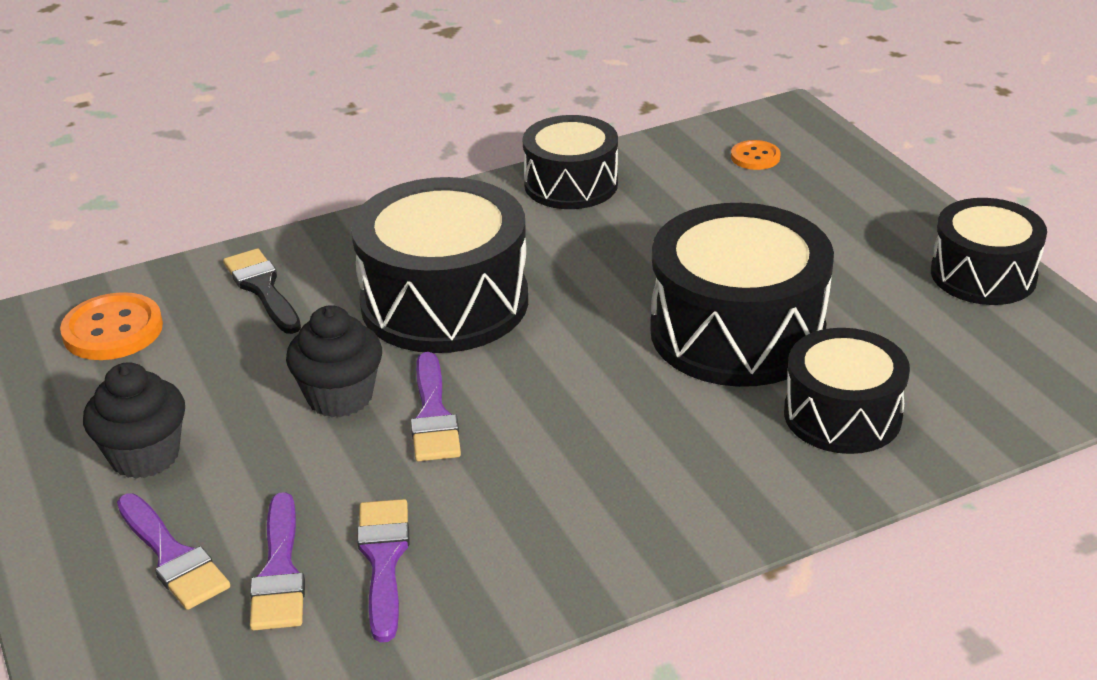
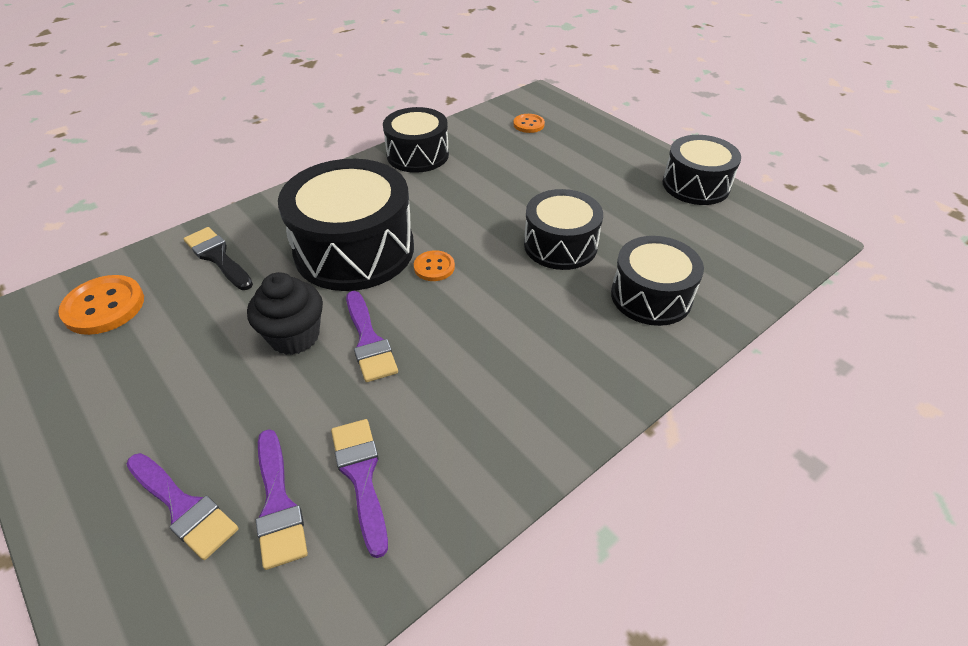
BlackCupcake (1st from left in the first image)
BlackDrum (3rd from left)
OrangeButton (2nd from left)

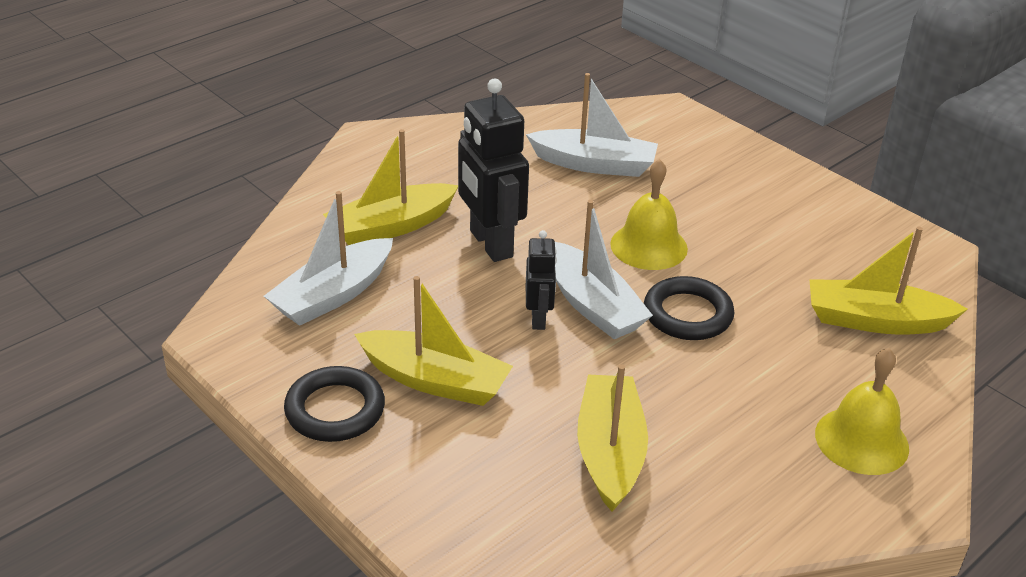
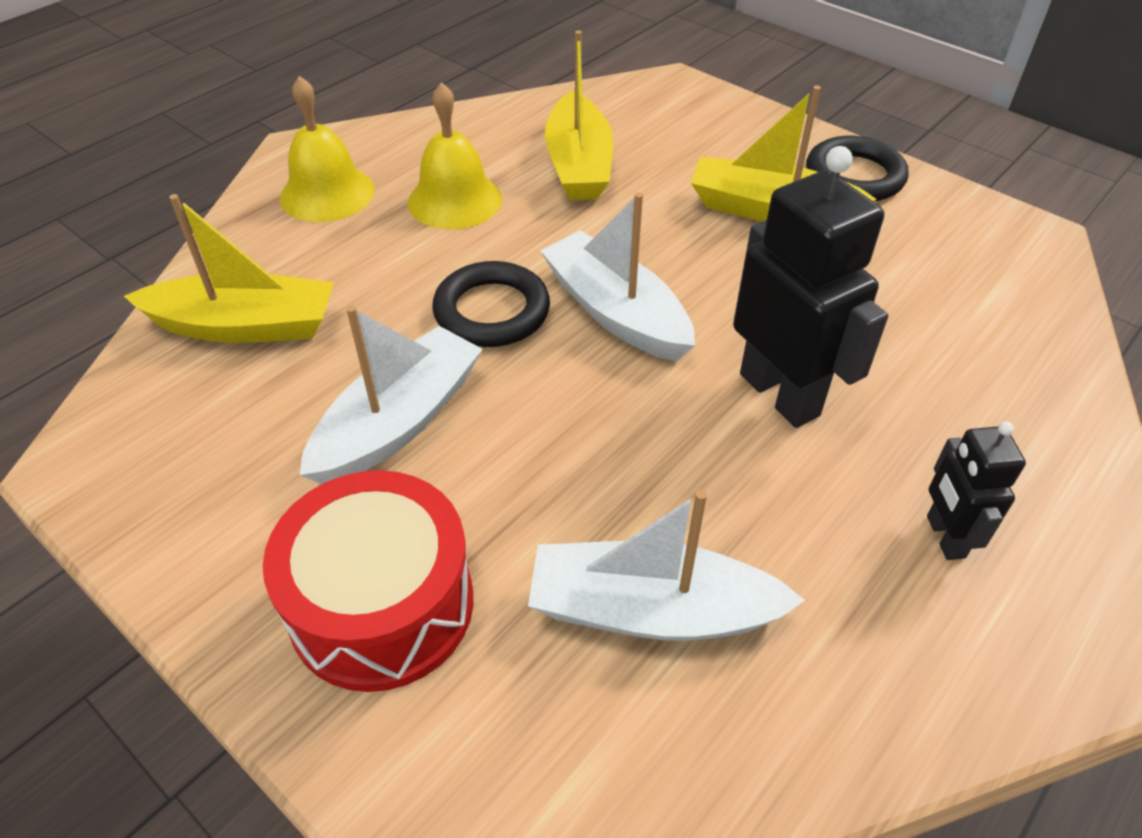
WhiteBoat (1st from left)
YellowBoat (1st from left in the first image)
BlackRobot (2nd from left)
YellowBell (2nd from left)
RedDrum

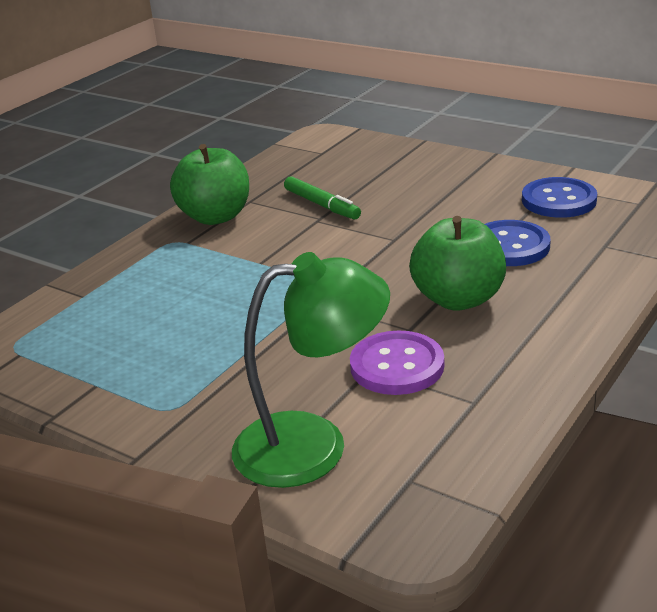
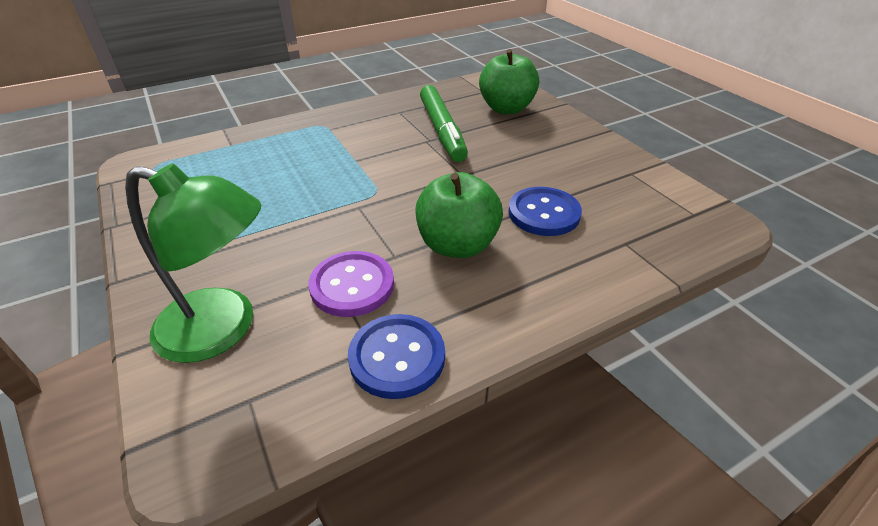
GreenApple (2nd from left)
GreenMarker
BlueButton (1st from left)

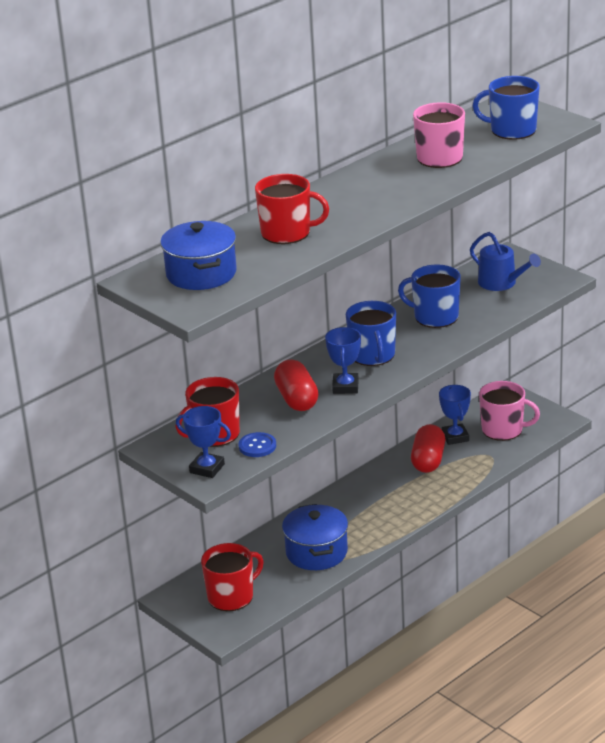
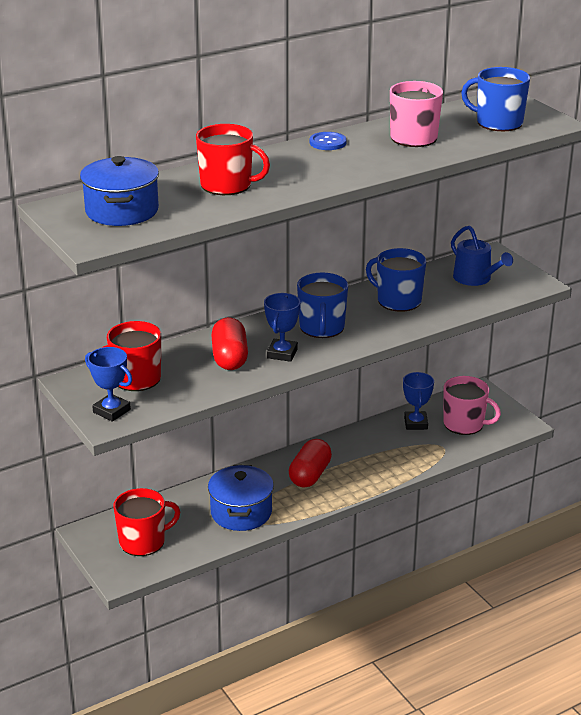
BlueButton
RedCapsule (2nd from left)

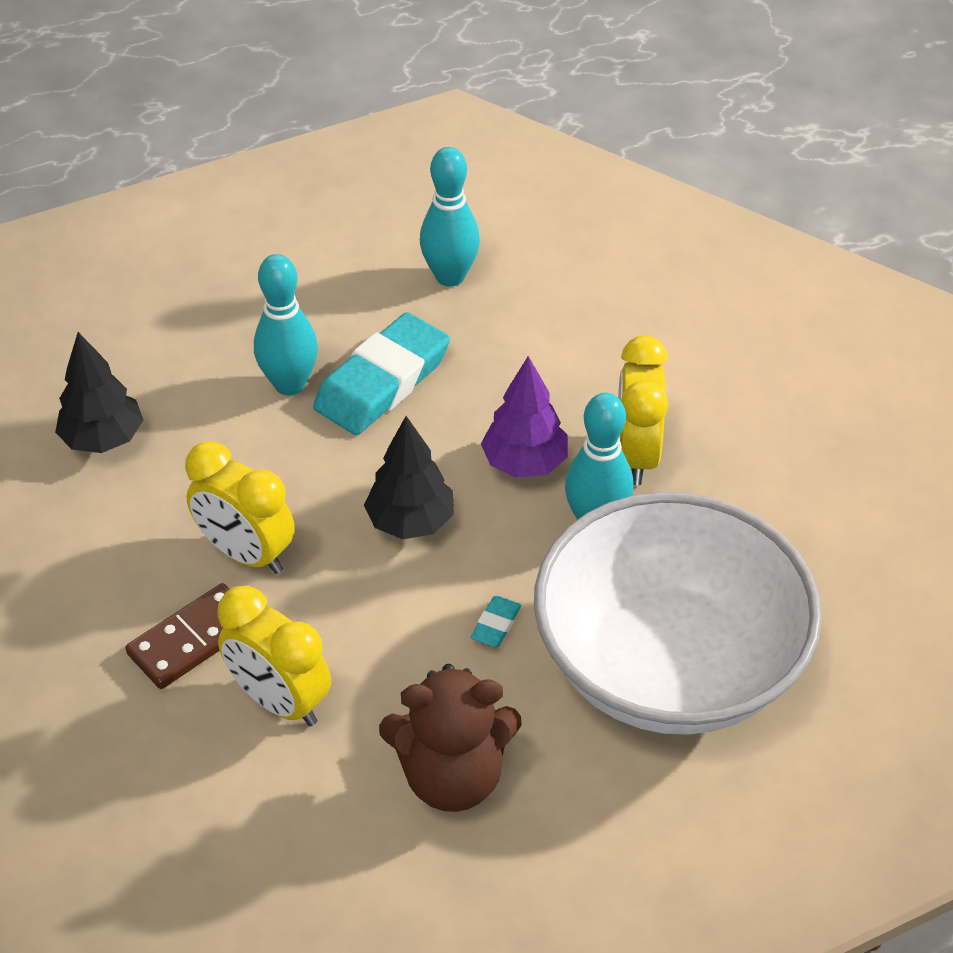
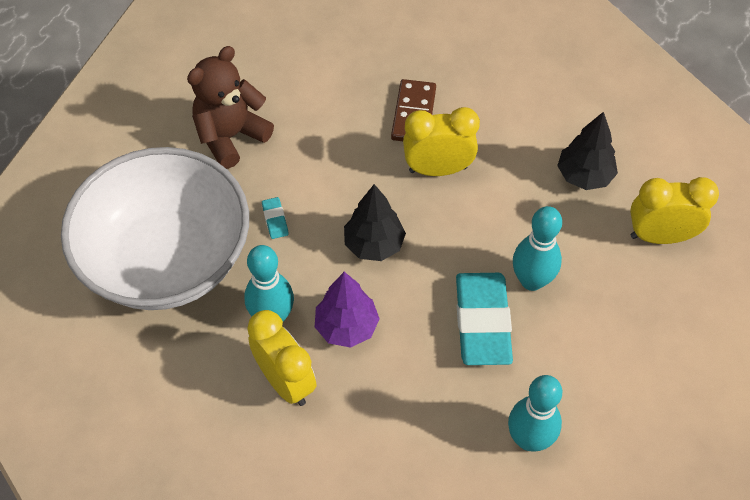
YellowClock (3rd from left)

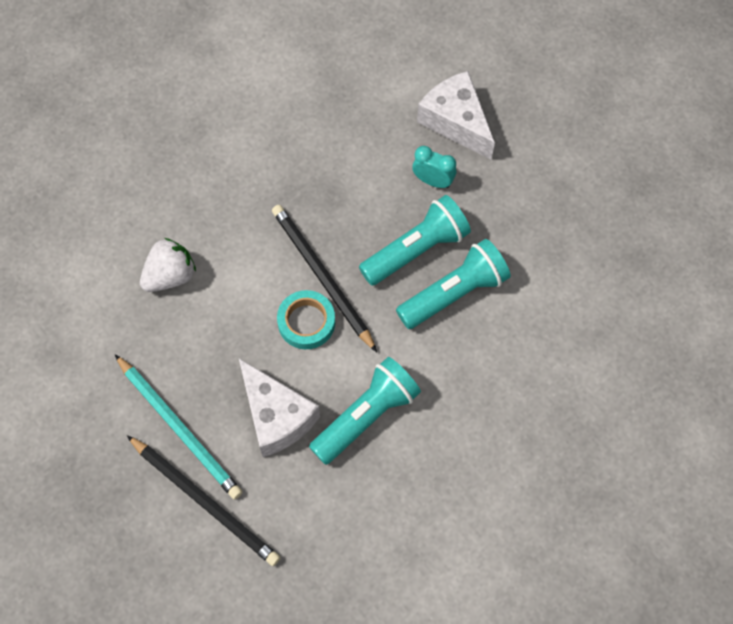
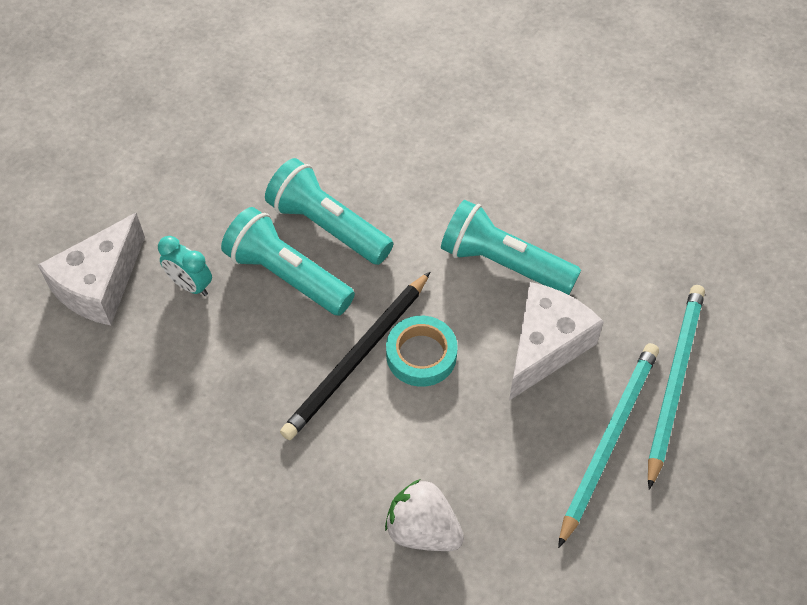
TurquoisePencil (2nd from left)
TurquoiseClock

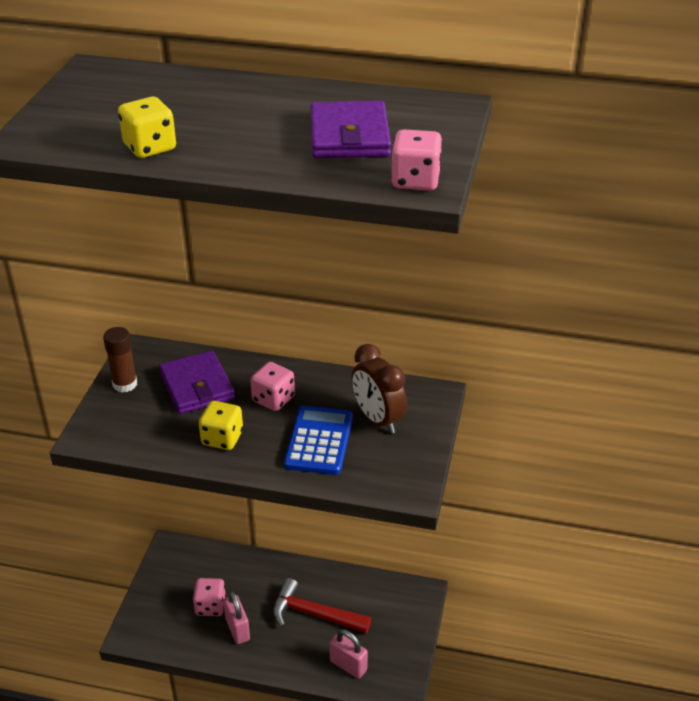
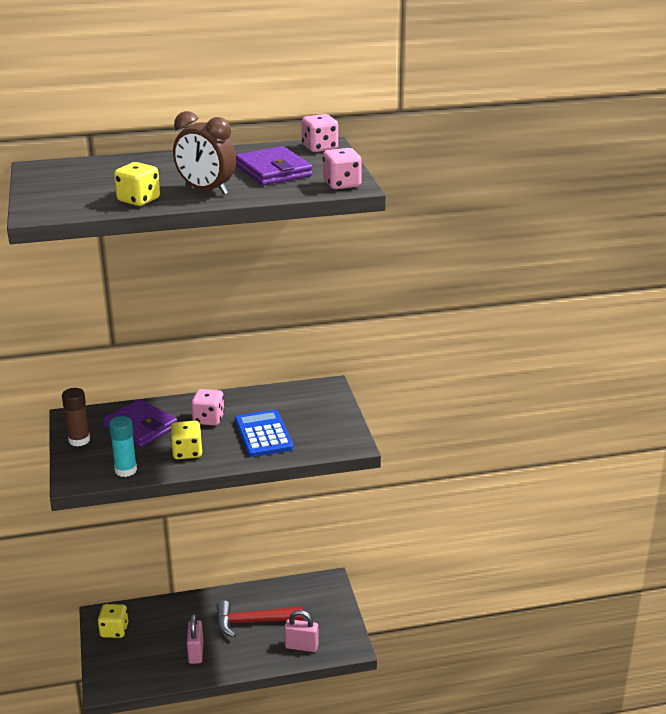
PinkDice (2nd from left)
PinkPadlock (1st from left)
BrownClock
YellowDice (1st from left)
TurquoiseGlueStick

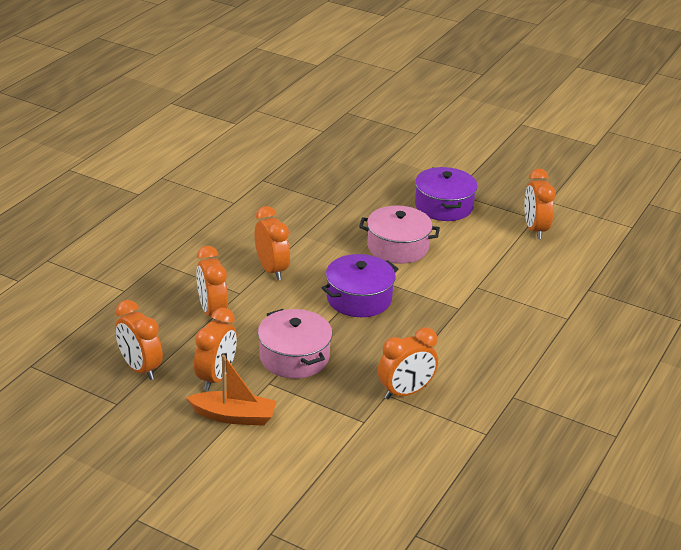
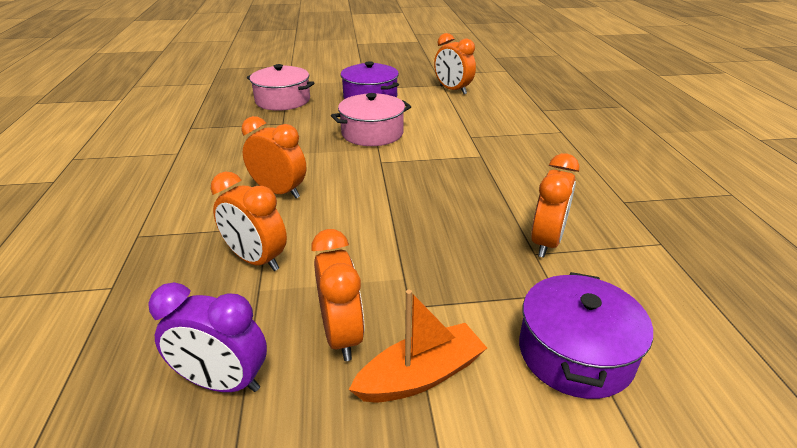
PurpleClock
PinkPot (1st from left)
PurplePot (2nd from left)

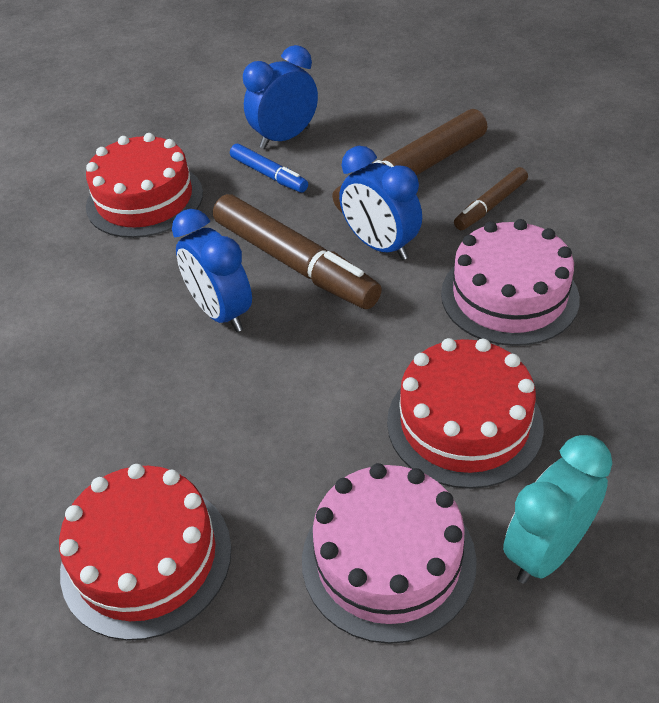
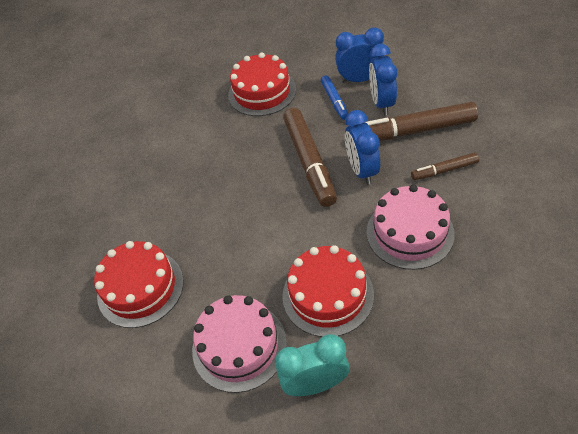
BlueClock (3rd from left)

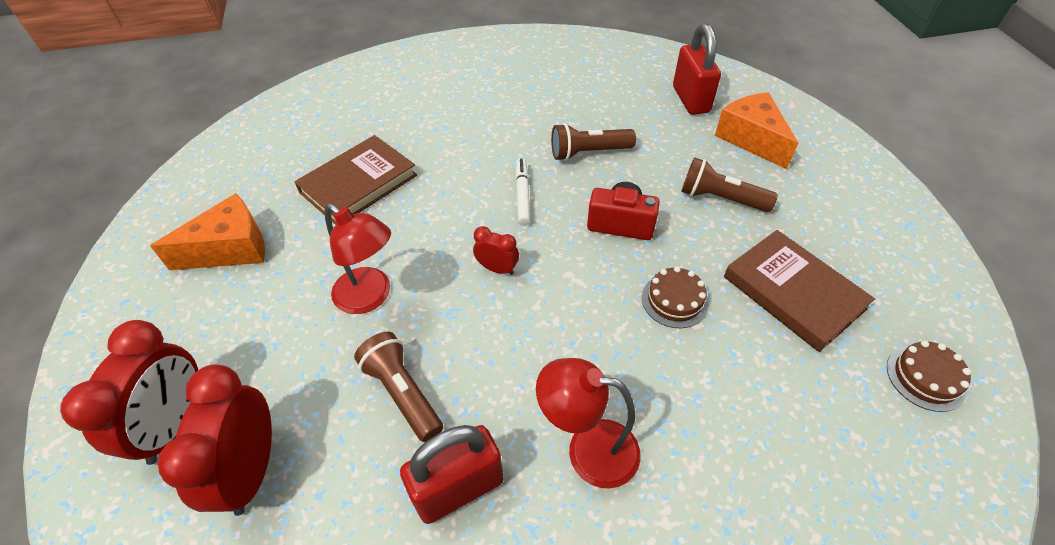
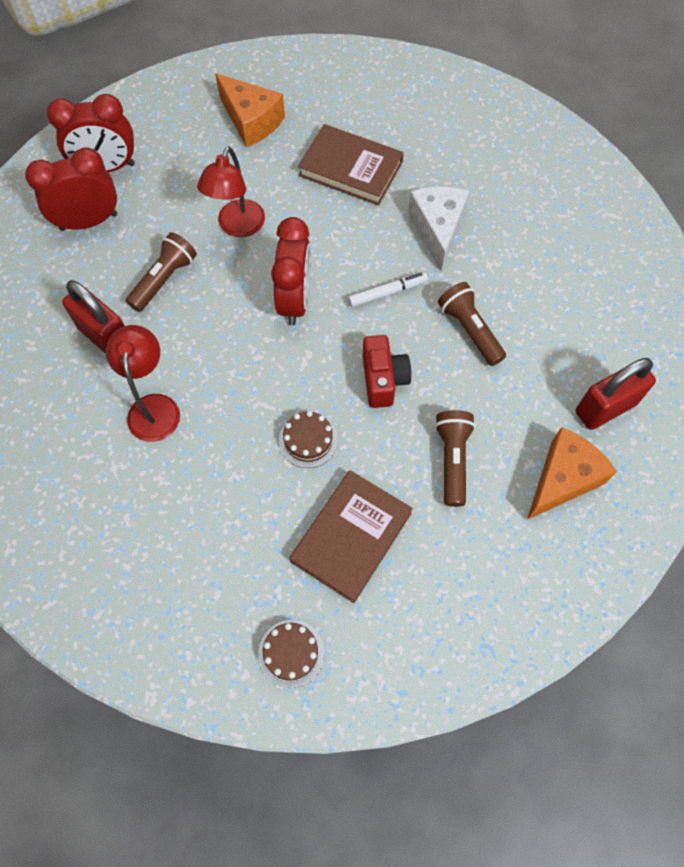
RedClock (3rd from left)
WhiteCheese

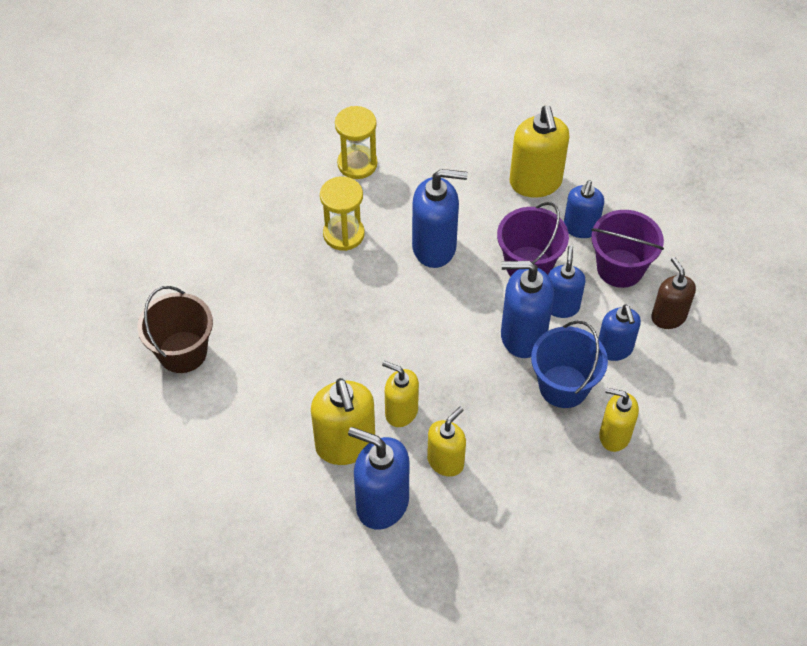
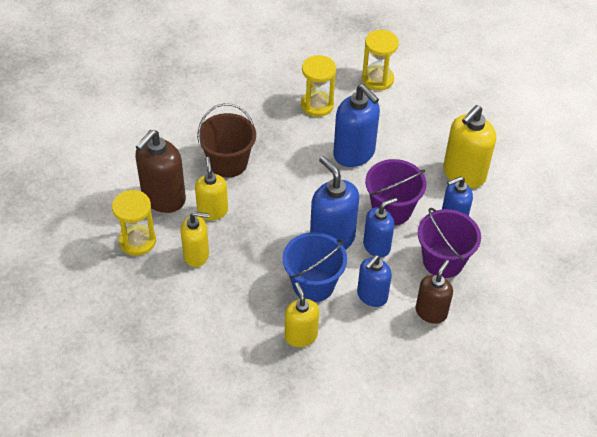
BrownBucket
BrownSoapDispenser (1st from left)
YellowHourglass (1st from left)

